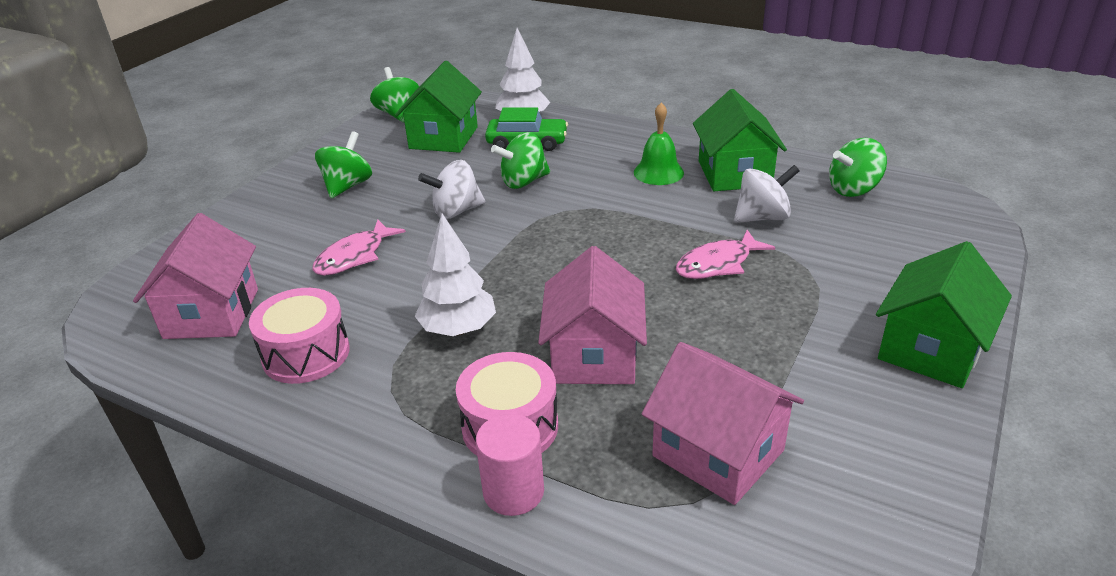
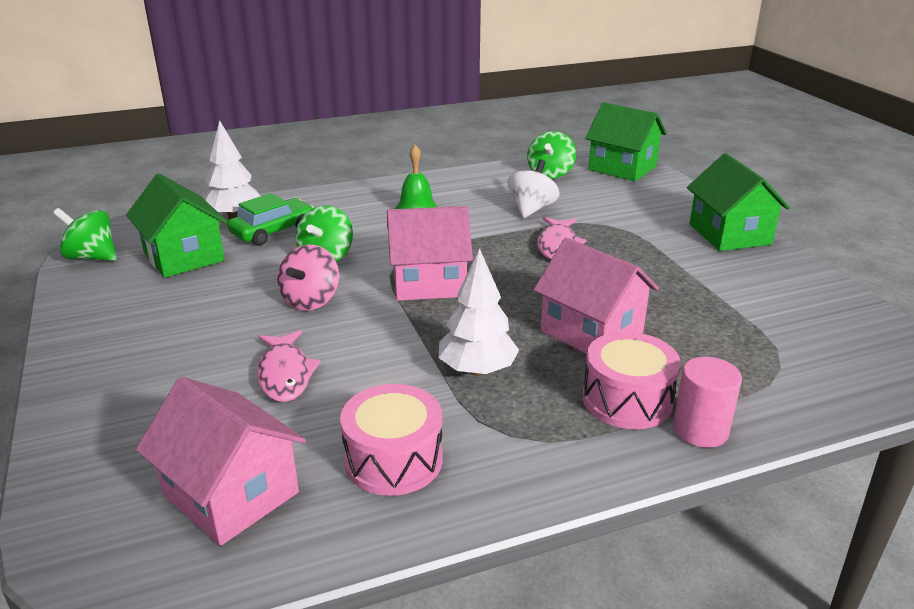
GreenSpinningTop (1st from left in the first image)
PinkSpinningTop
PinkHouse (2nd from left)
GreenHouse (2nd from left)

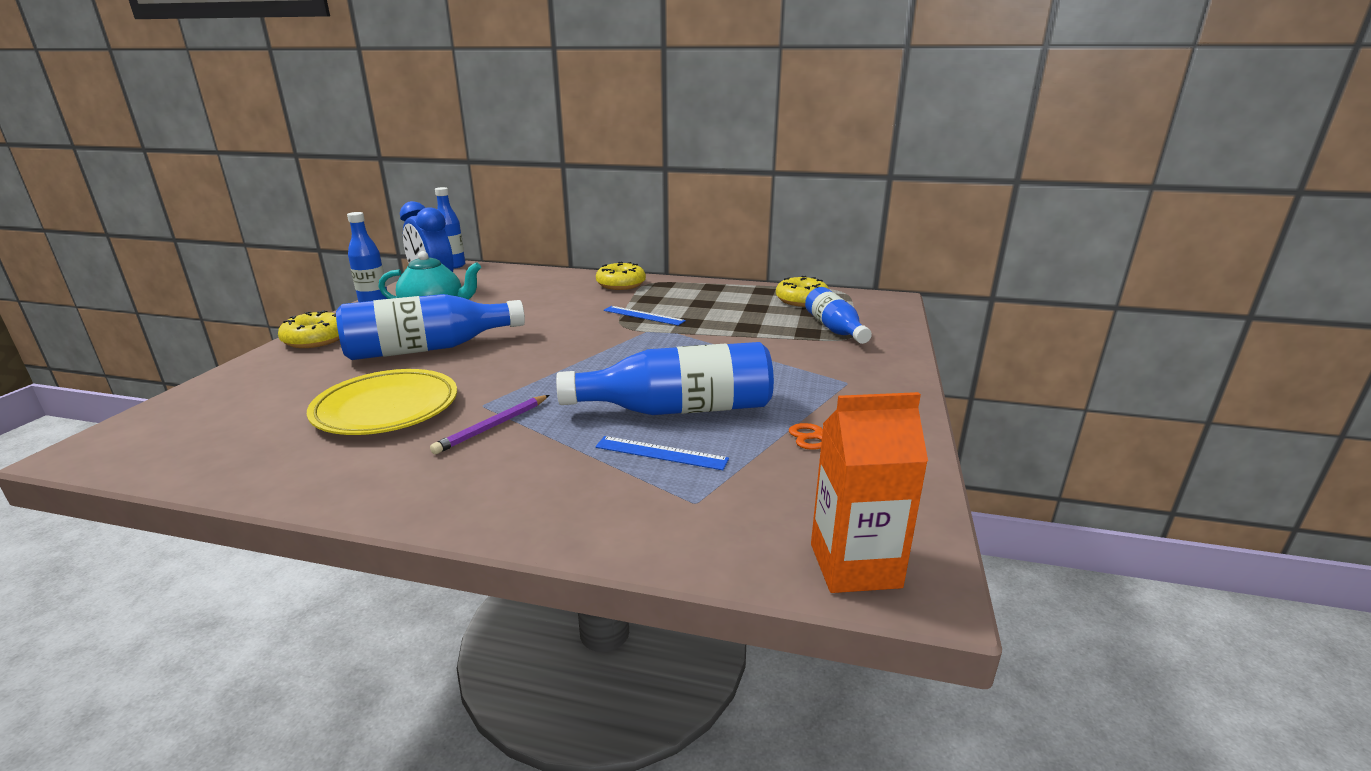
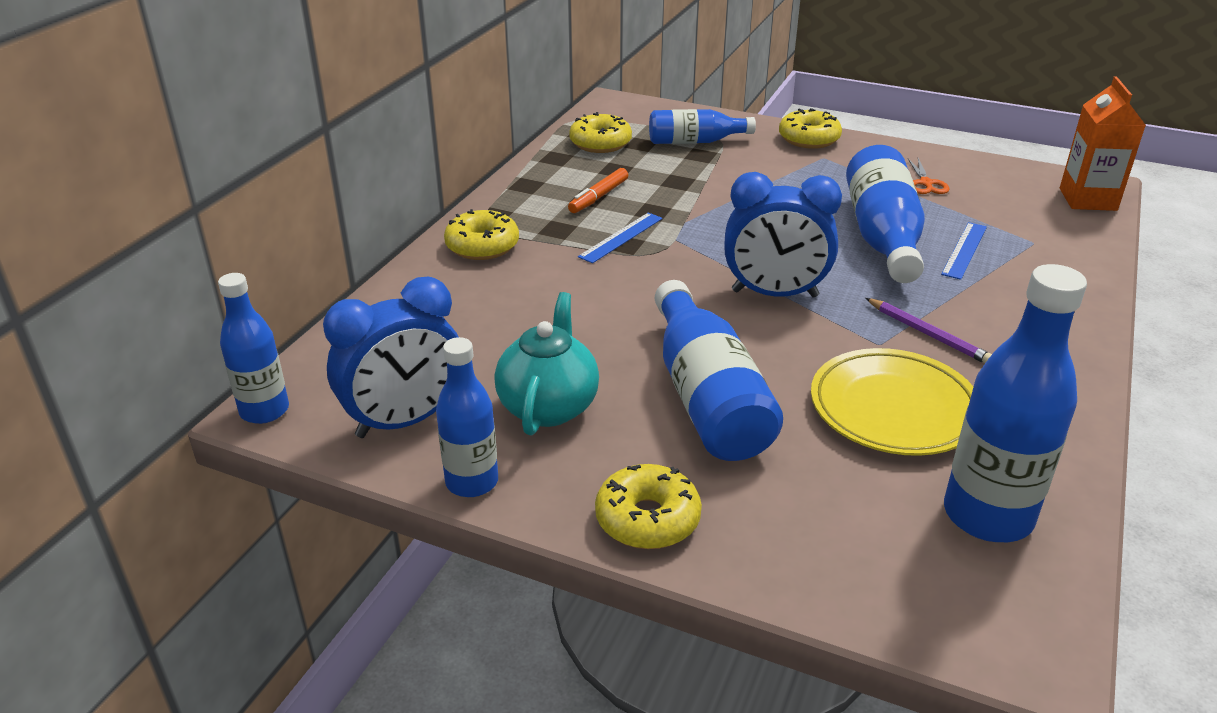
OrangeMarker
BlueClock (2nd from left)
YellowDonut (4th from left)
BlueBottle (6th from left)

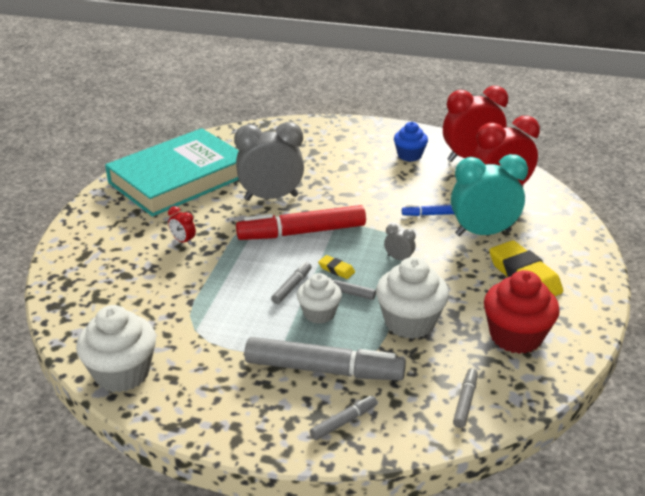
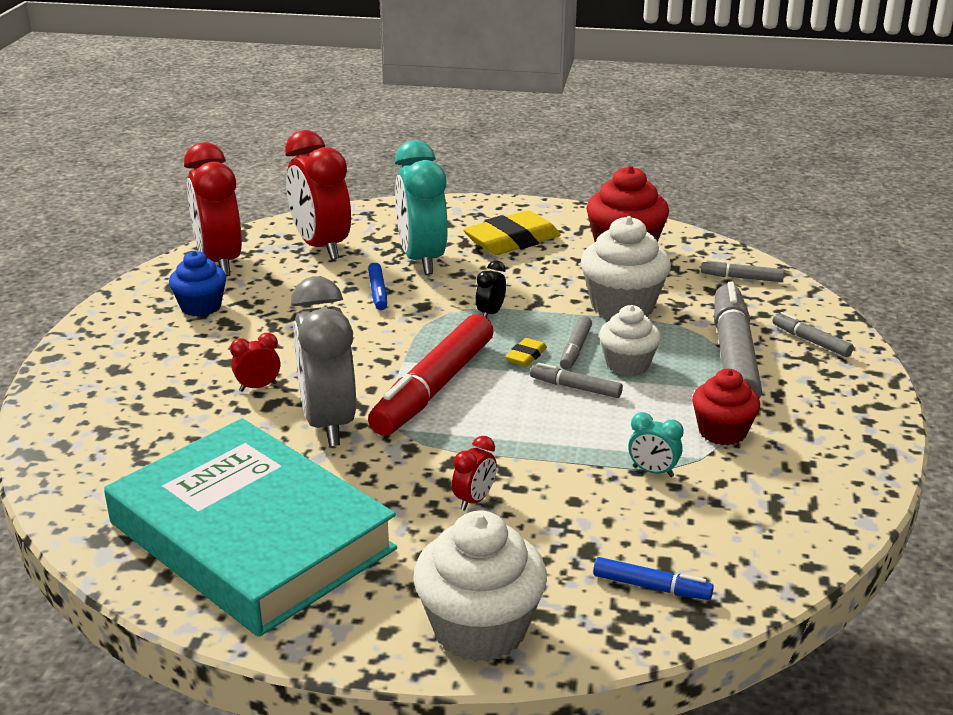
WhiteCupcake (1st from left)
RedMarker
BlackClock
RedClock (2nd from left)
BlueMarker (2nd from left)
TurquoiseClock (2nd from left)
RedCupcake (2nd from left)

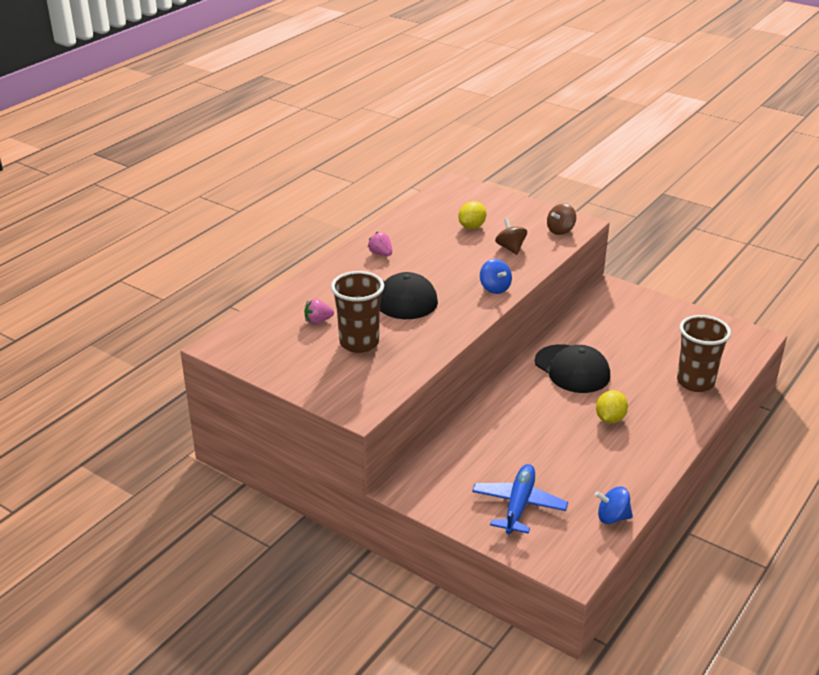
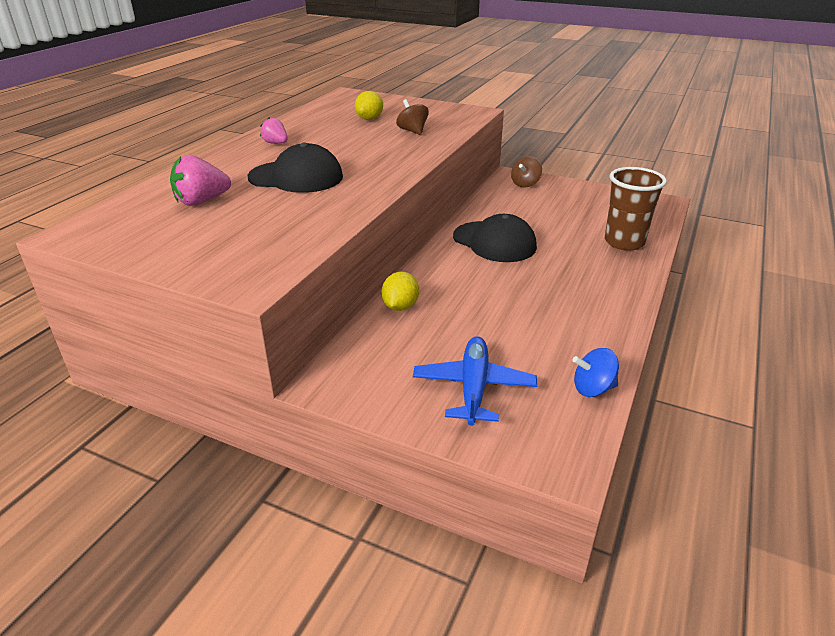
PinkStrawberry (1st from left)
BrownCup (1st from left in the first image)
BlueSpinningTop (1st from left in the first image)
BrownSpinningTop (2nd from left)
YellowLemon (2nd from left)

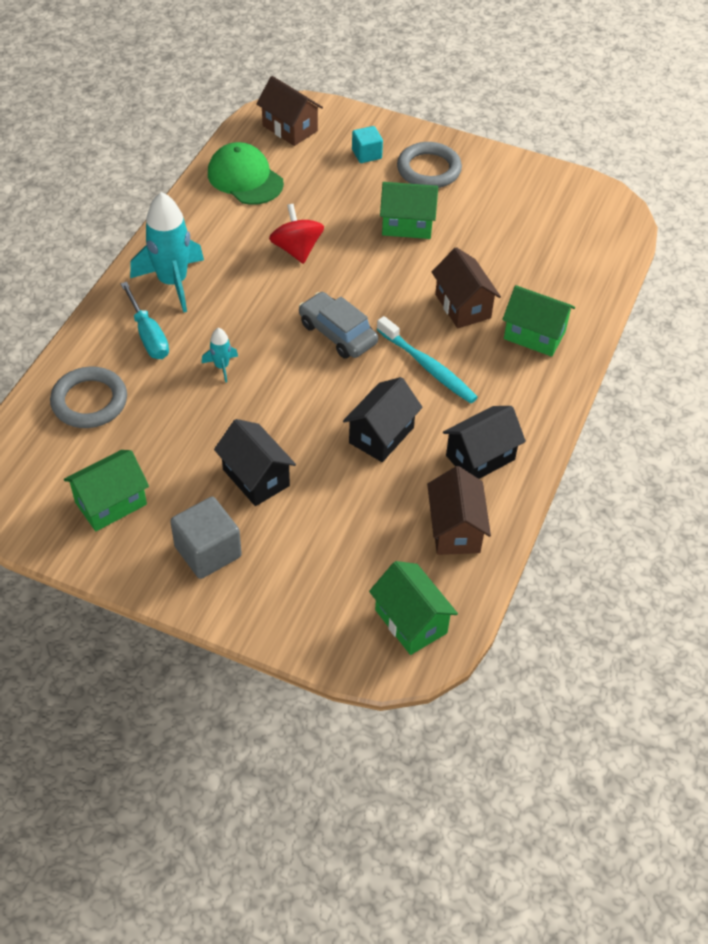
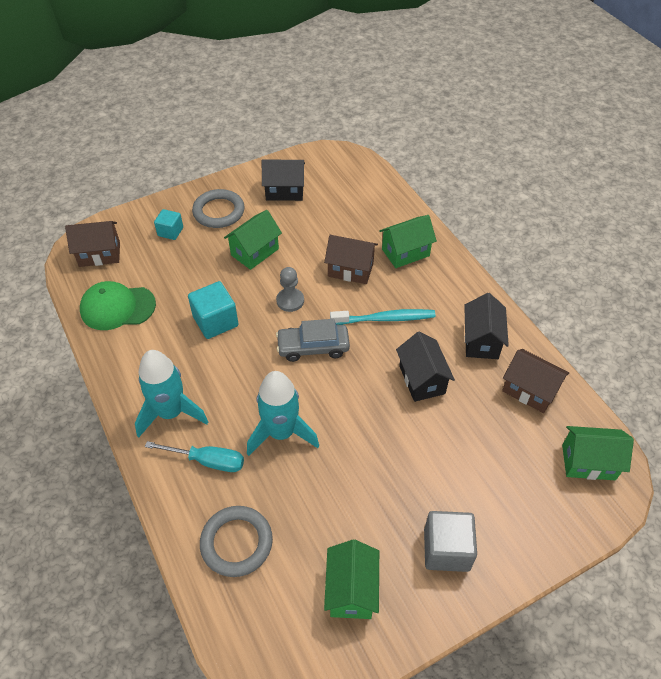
TurquoiseRocket (2nd from left)
BlackHouse (1st from left)
TurquoiseCube (2nd from left)
GreyPawn

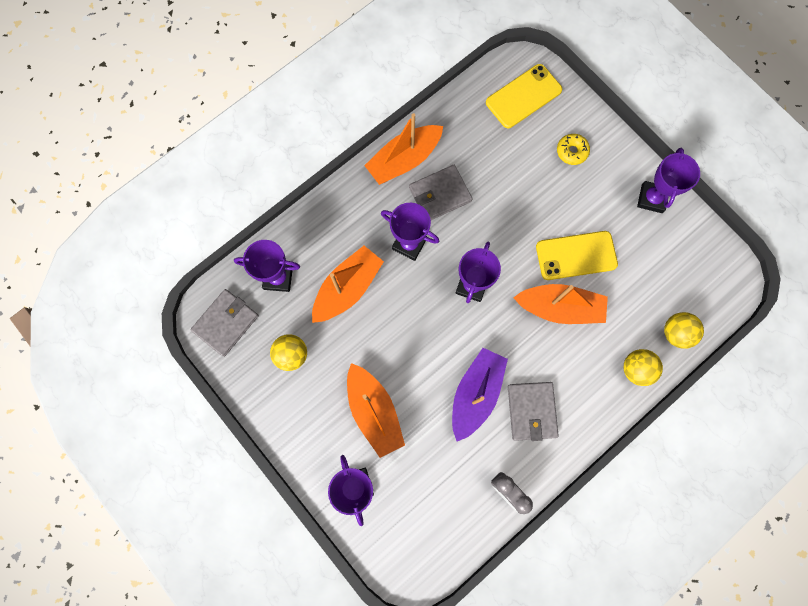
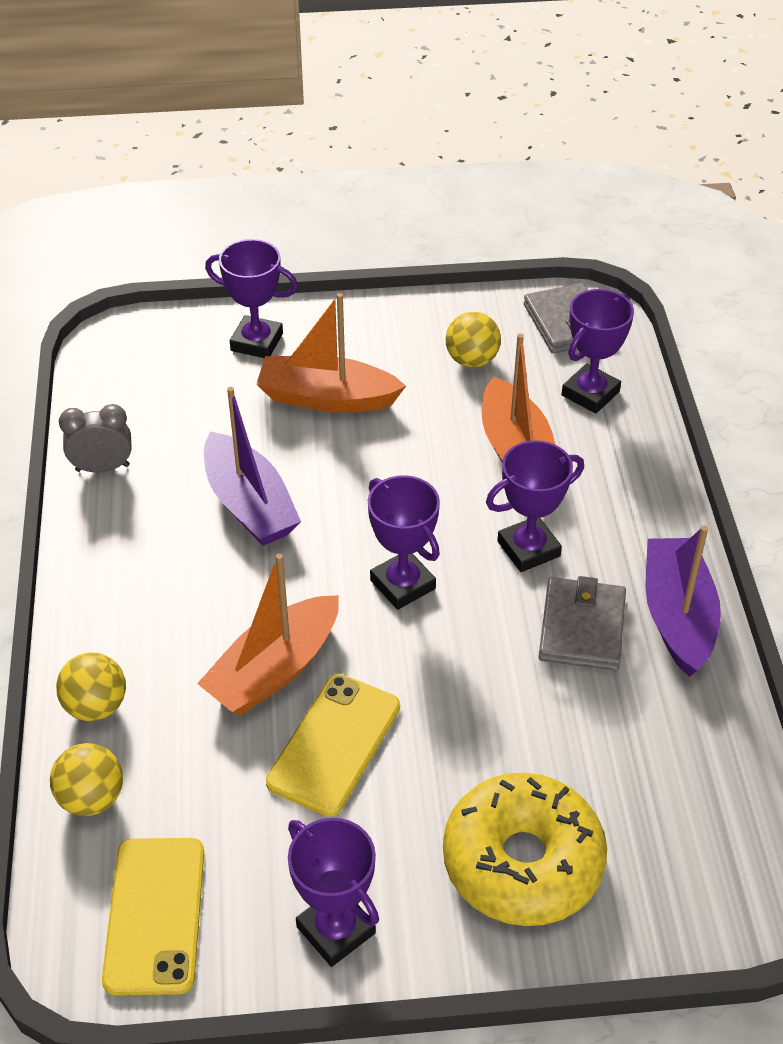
PurpleBoat (2nd from left)
YellowPhone (1st from left)
GreyWallet (3rd from left in the first image)
YellowDonut

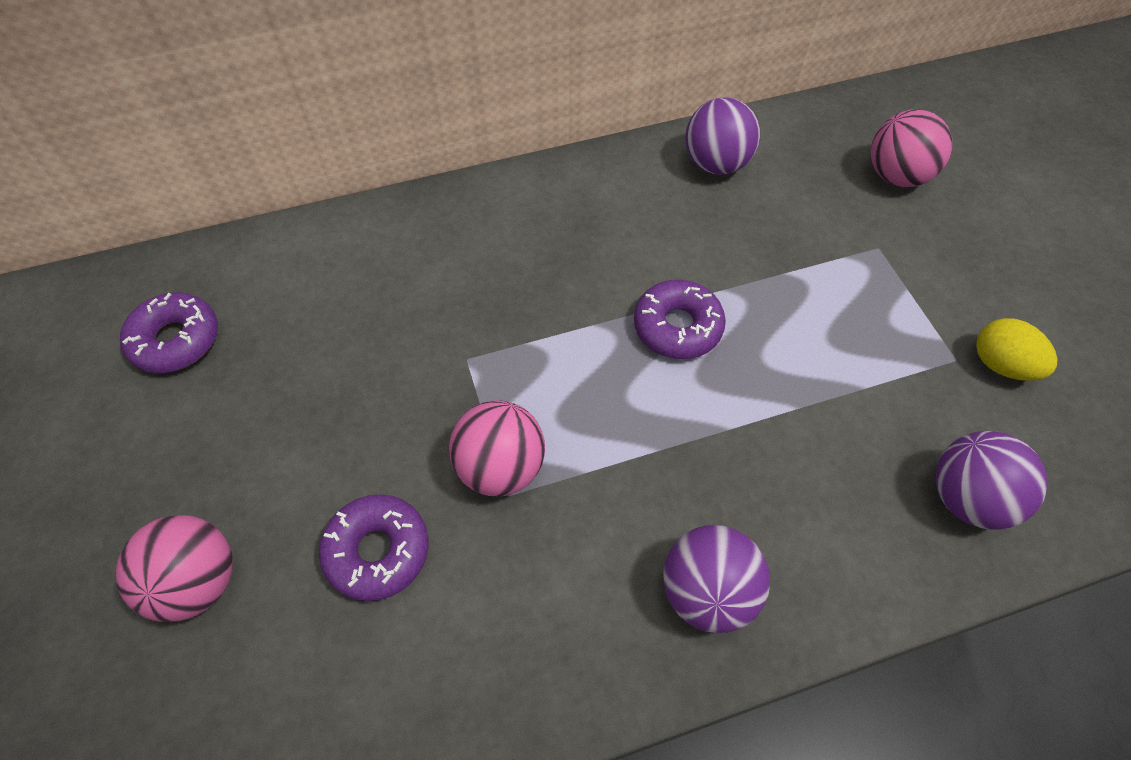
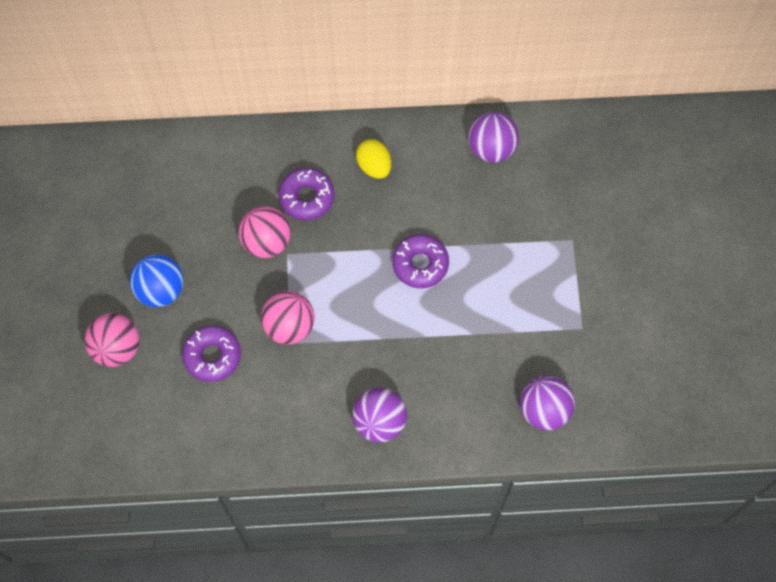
PurpleDonut (2nd from left)
PinkBall (2nd from left)
YellowEgg
BlueBall

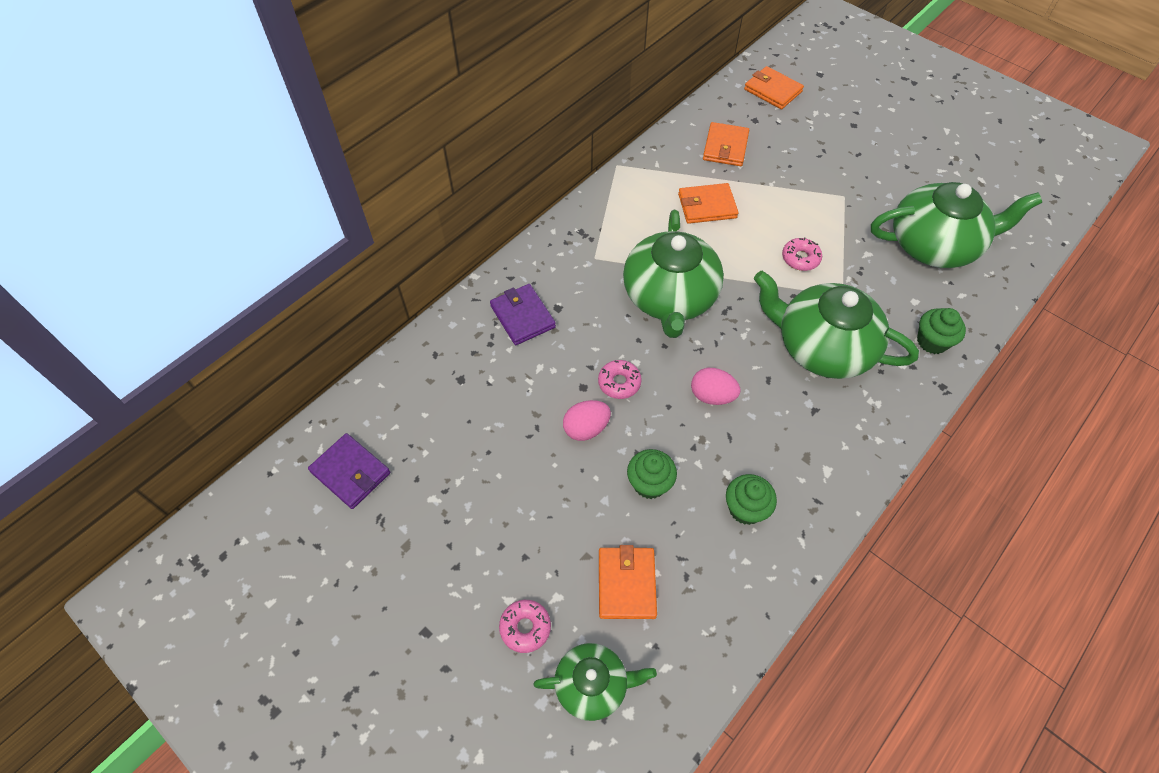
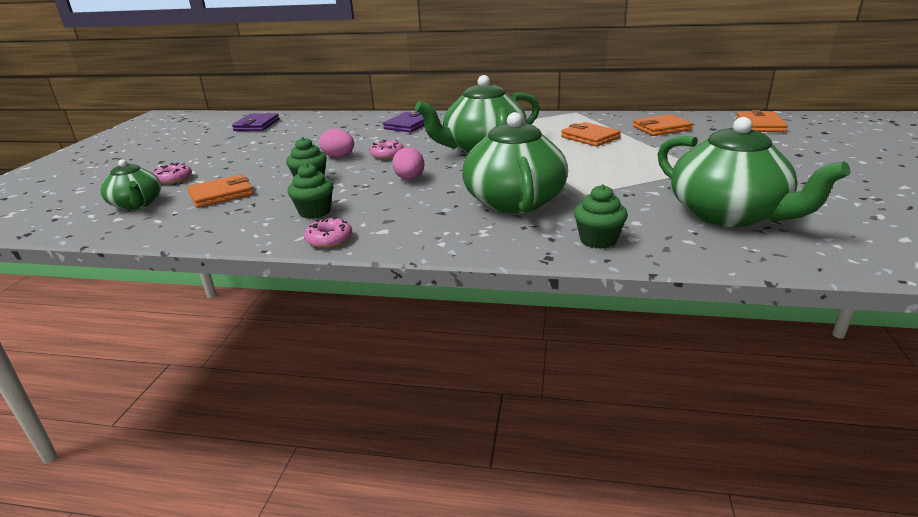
PinkDonut (2nd from left)

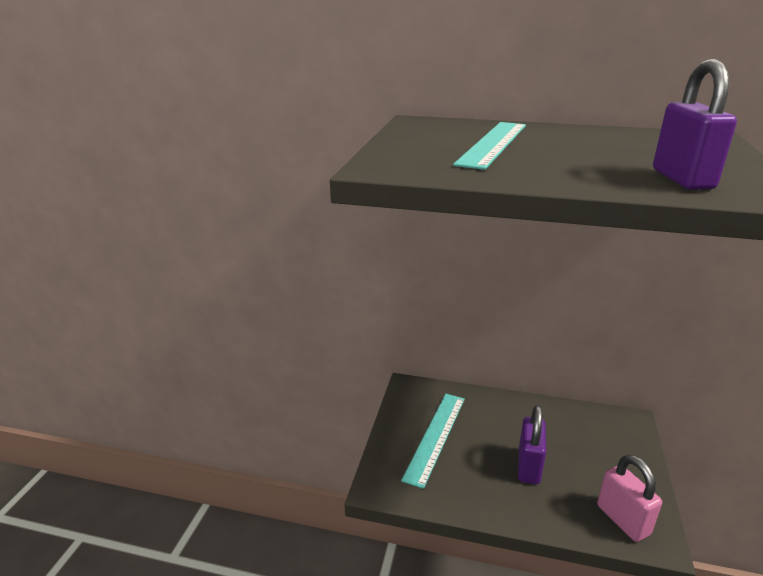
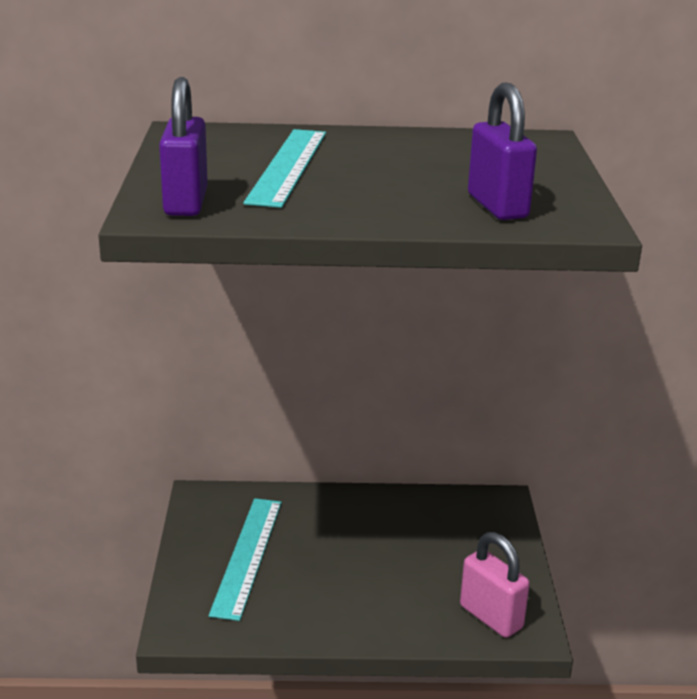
PurplePadlock (1st from left)

